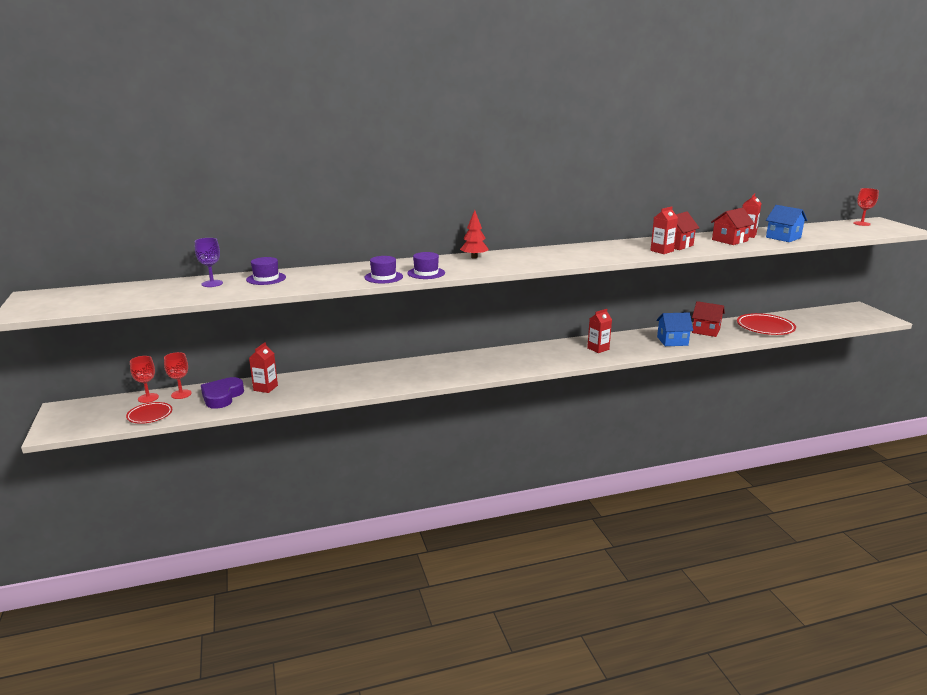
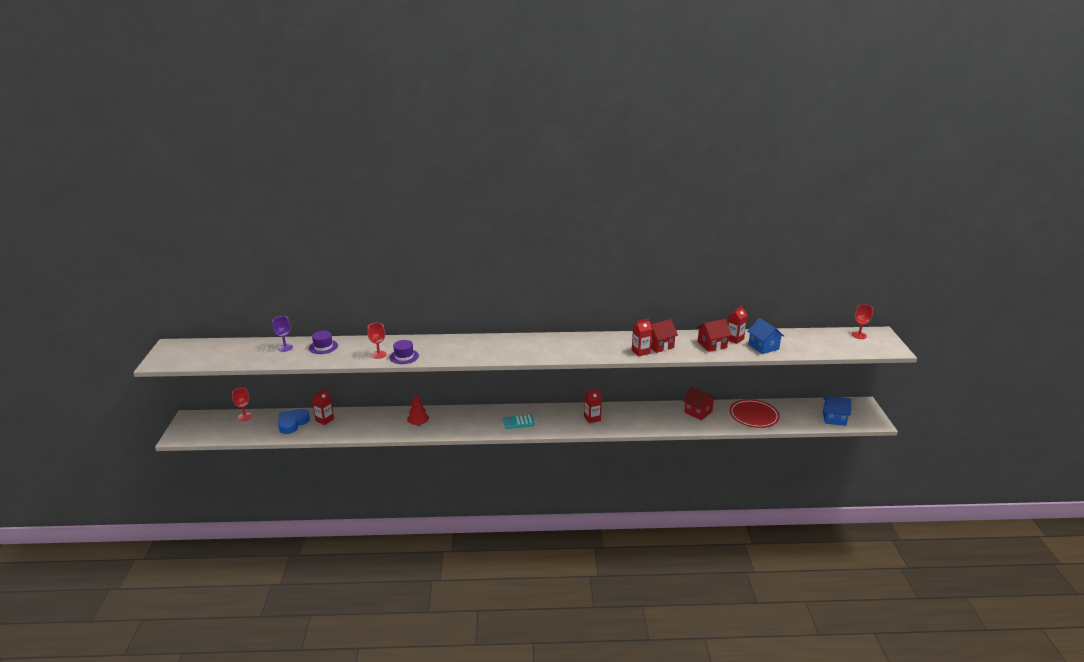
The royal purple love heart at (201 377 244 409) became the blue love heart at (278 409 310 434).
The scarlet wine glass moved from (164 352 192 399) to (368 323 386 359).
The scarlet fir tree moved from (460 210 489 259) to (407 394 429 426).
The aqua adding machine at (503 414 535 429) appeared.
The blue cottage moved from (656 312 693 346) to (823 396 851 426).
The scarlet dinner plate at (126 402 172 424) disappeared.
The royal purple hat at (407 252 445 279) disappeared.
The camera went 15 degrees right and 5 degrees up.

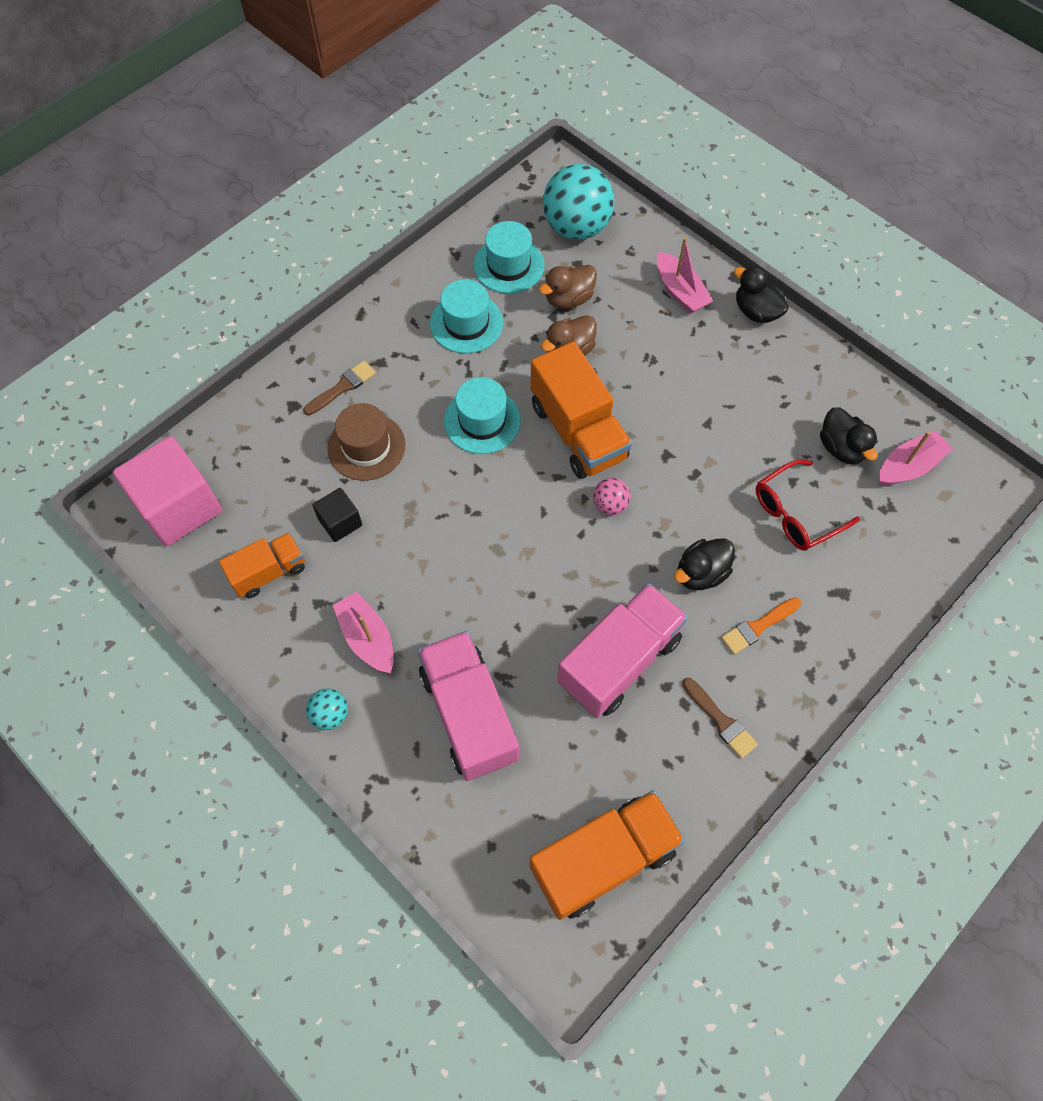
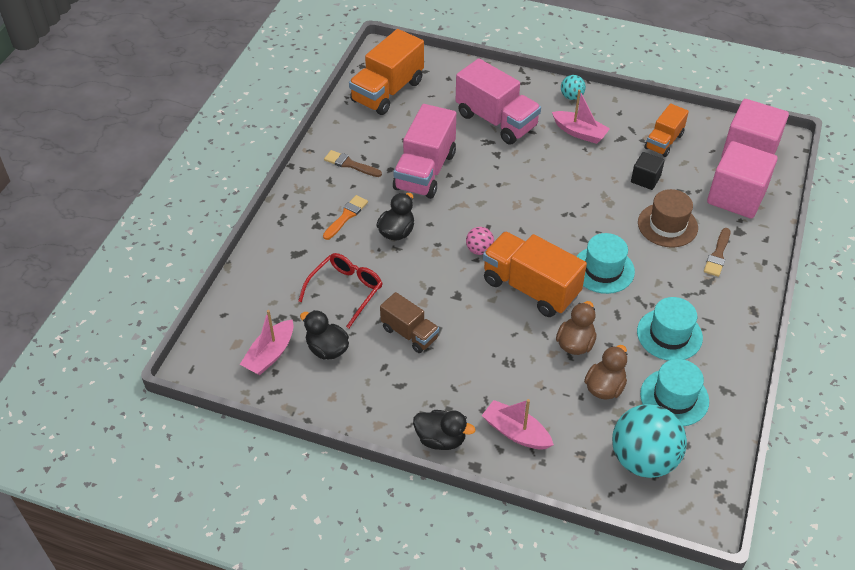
The brown truck at (380 292 439 353) appeared.
The rose-pink cube at (707 141 777 219) appeared.
The camera went 155 degrees right and 15 degrees down.

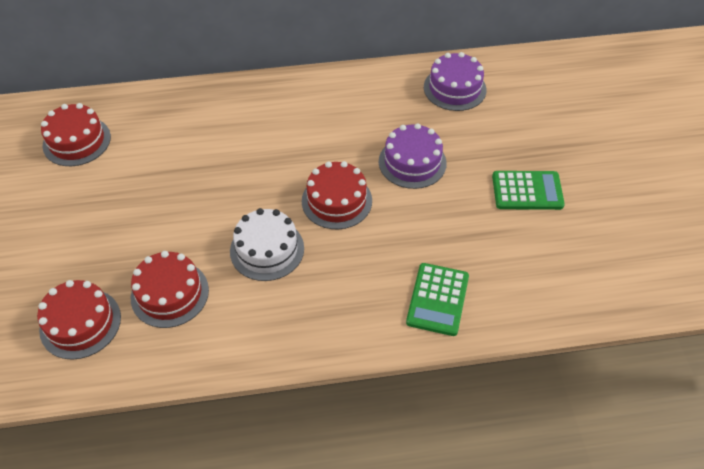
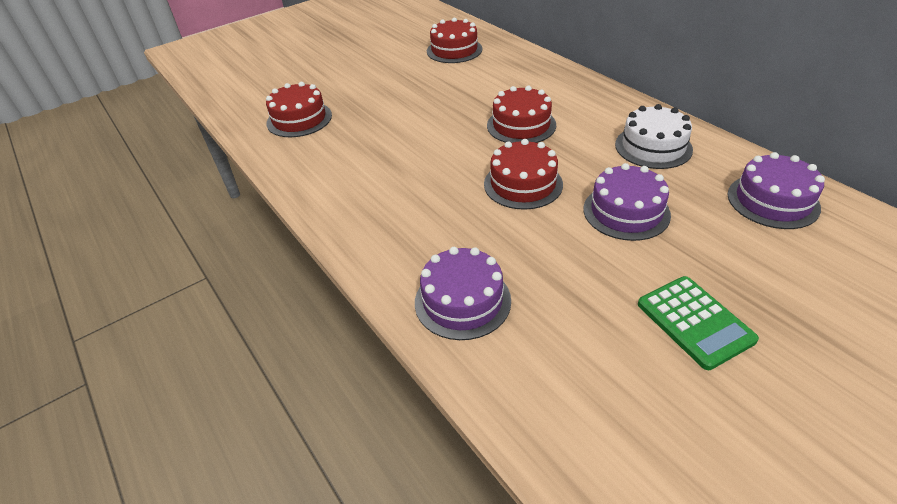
The green adding machine at (406 263 469 336) was replaced by the royal purple layer cake at (415 247 511 340).
The scarlet layer cake moved from (131 251 209 328) to (487 86 556 143).
The pure white layer cake moved from (230 208 304 281) to (615 104 693 169).
The camera went 65 degrees right and 10 degrees down.

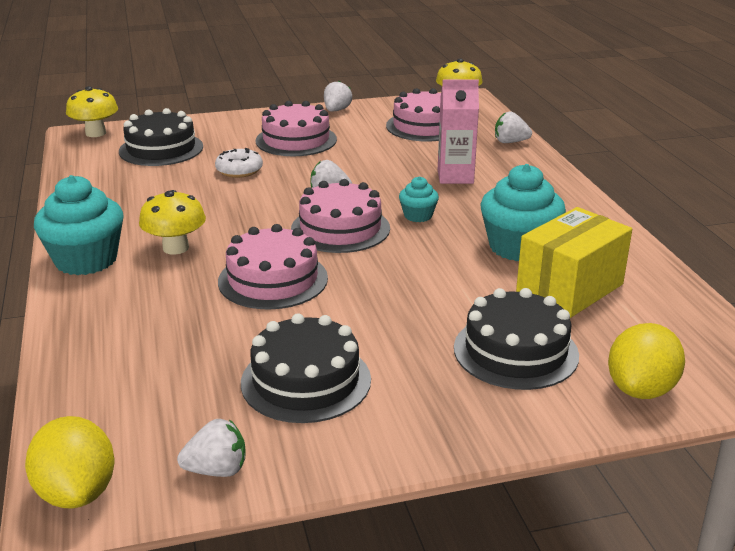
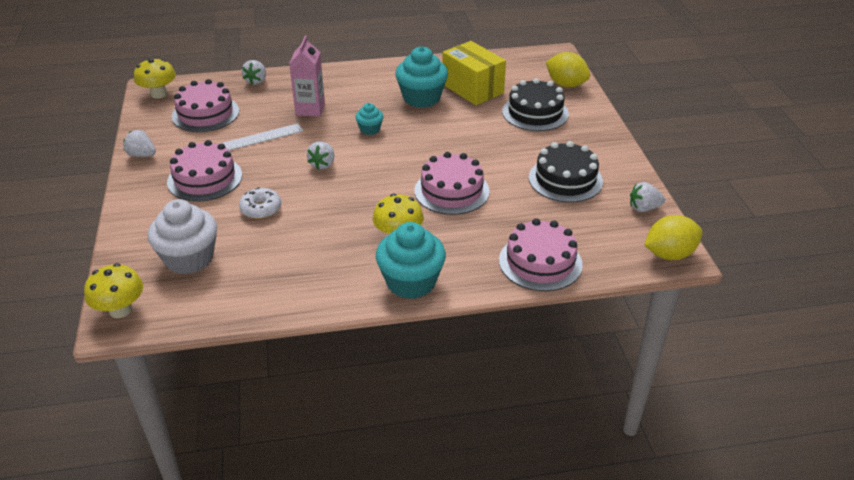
The jet-black layer cake at (119 108 203 166) was replaced by the pure white cupcake at (148 199 217 274).
The pure white straightedge at (219 123 303 151) appeared.
The rose-pink layer cake moved from (291 179 390 253) to (499 218 583 291).
The pure white strawberry at (177 419 246 477) turned 90 degrees counterclockwise.
The camera went 85 degrees left and 10 degrees up.

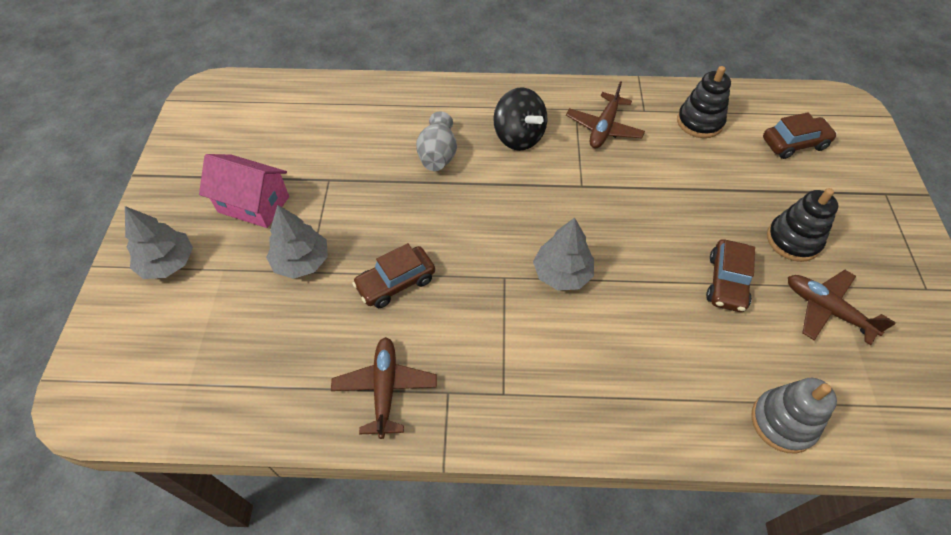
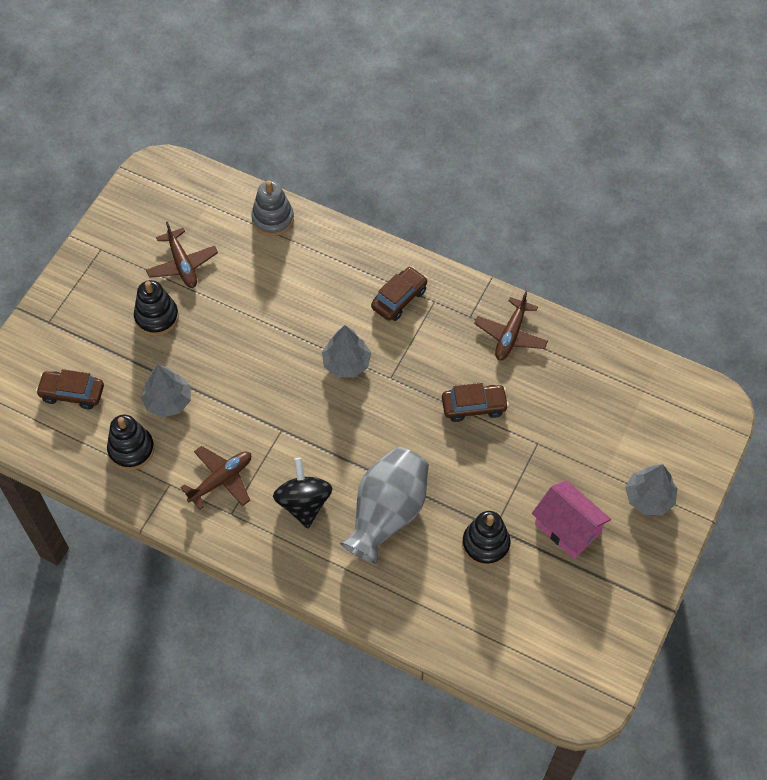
The grey fir tree moved from (266 205 328 279) to (141 364 191 418).
The grey vase at (416 111 457 171) changed to 1.70 times the size.
The brown automobile moved from (706 239 755 312) to (371 266 428 321).
The jet-black ring stacker at (462 511 511 566) appeared.
The camera went 155 degrees left and 5 degrees up.

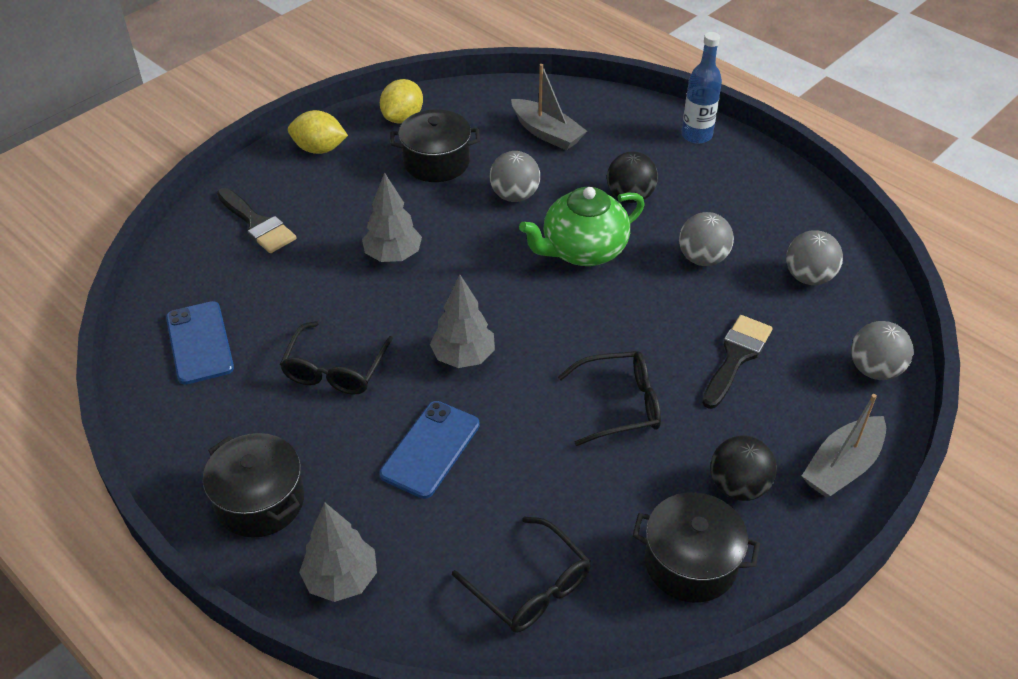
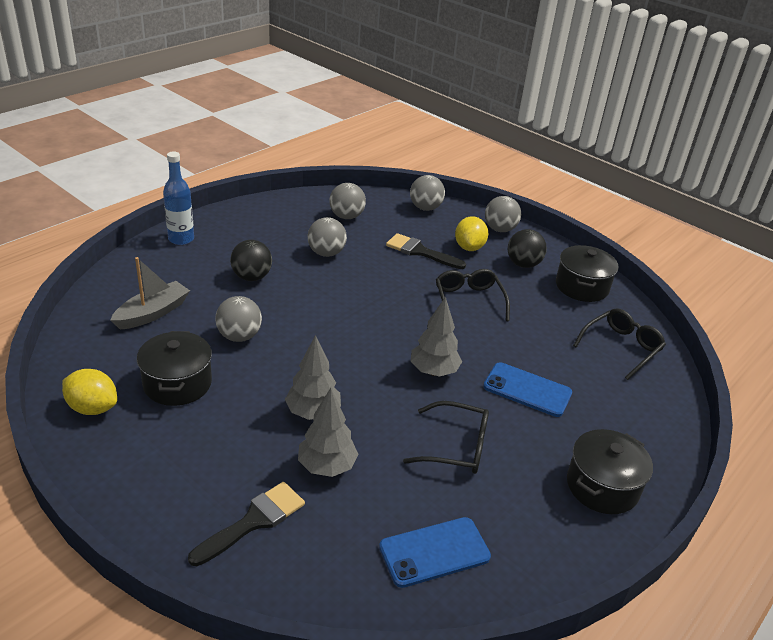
The grey fir tree moved from (299 503 377 602) to (298 388 359 477).
The bright yellow citrus fruit moved from (288 110 348 154) to (455 216 489 251).
The grey toy boat at (802 394 886 498) was replaced by the grey ball at (485 196 521 232).
The green china teapot at (519 187 645 266) disappeared.
The camera went 95 degrees left and 10 degrees down.

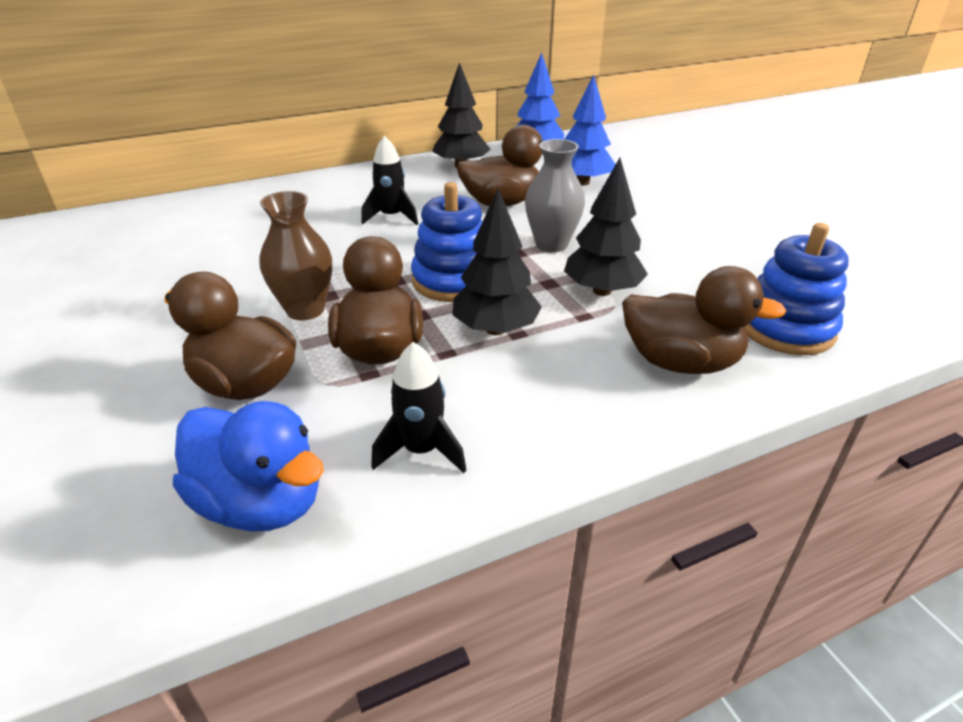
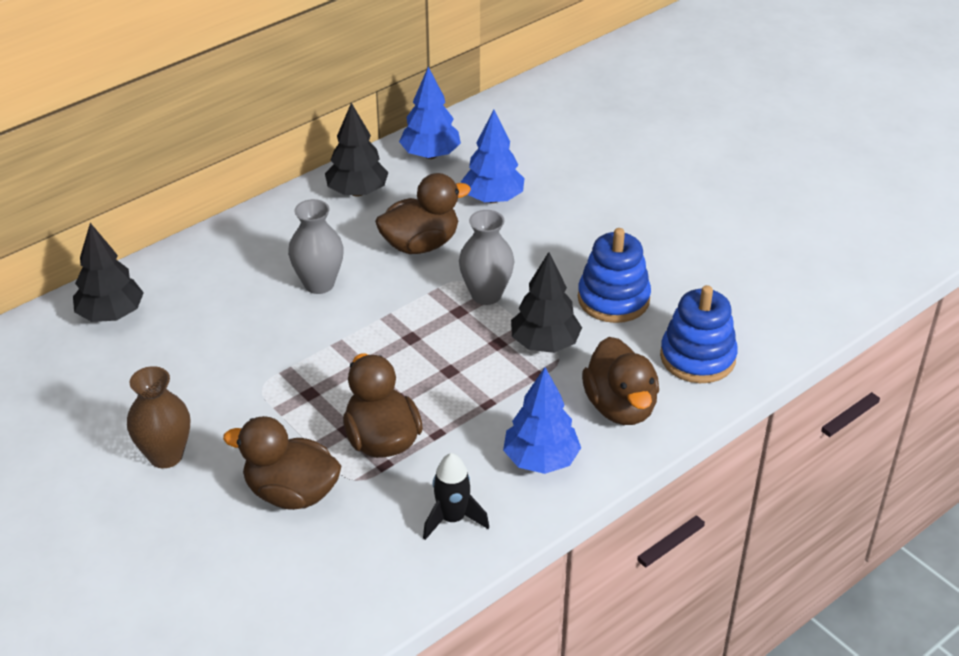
The jet-black fir tree moved from (452 189 542 335) to (73 223 144 322).
The brown vase moved from (259 191 332 320) to (127 366 190 468).
The jet-black rocket at (361 135 418 225) was replaced by the grey vase at (288 199 344 294).
The blue fir tree at (503 367 581 474) appeared.
The blue ring stacker moved from (411 182 483 302) to (578 228 651 323).
The brown rubber duck at (622 266 786 374) turned 75 degrees clockwise.
The blue rubber duck at (173 401 324 531) disappeared.
The camera went 15 degrees left and 5 degrees up.

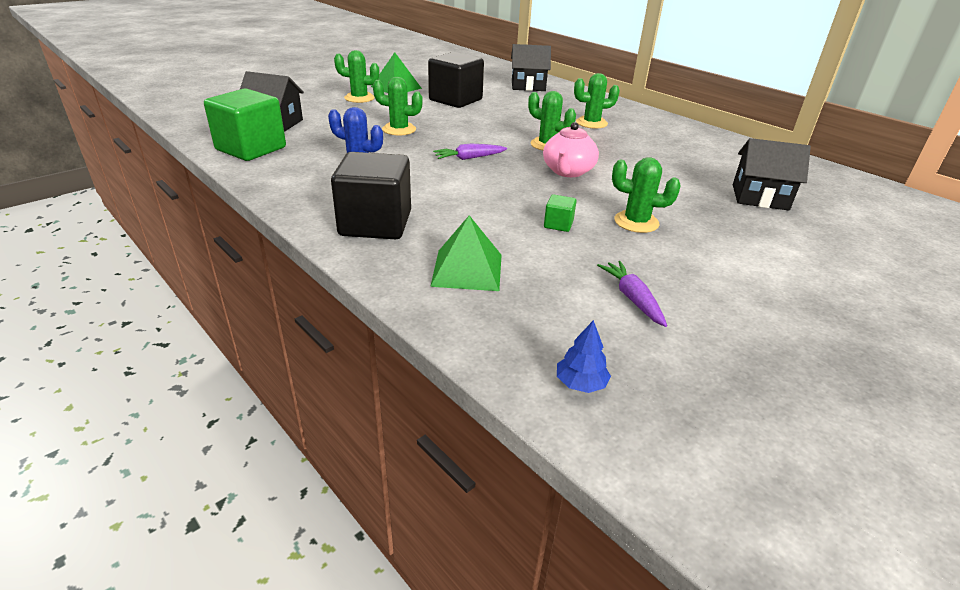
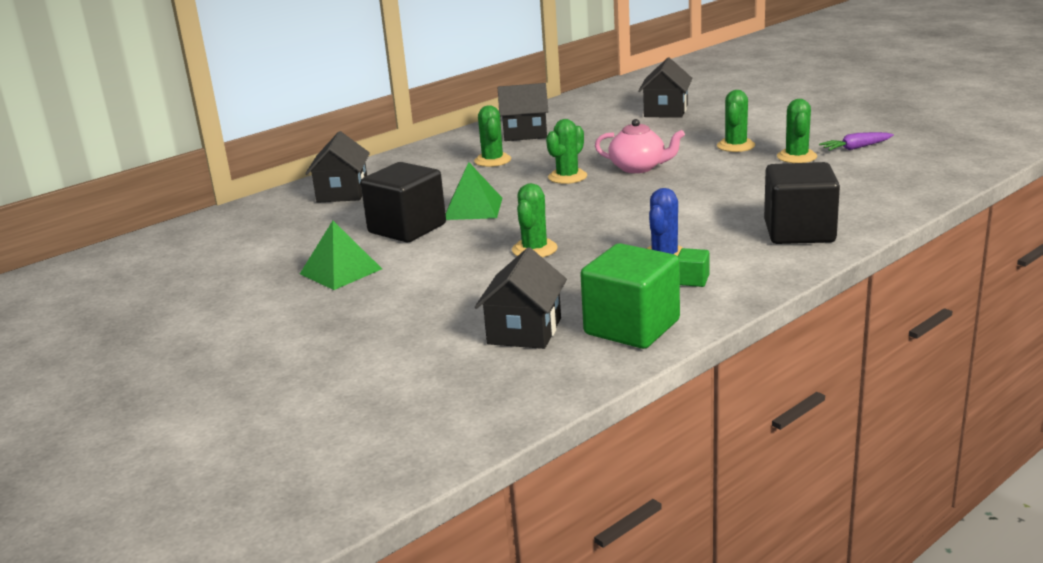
The green pyramid moved from (430 215 502 291) to (446 162 502 220).
The jet-black cottage at (498 83 548 141) appeared.
The green cube moved from (544 194 577 232) to (678 248 709 287).
The green prickly plant moved from (334 50 380 103) to (777 99 817 163).
The royal purple carrot at (433 144 507 160) disappeared.
The blue fir tree at (557 320 611 393) disappeared.
The camera went 85 degrees left and 10 degrees down.

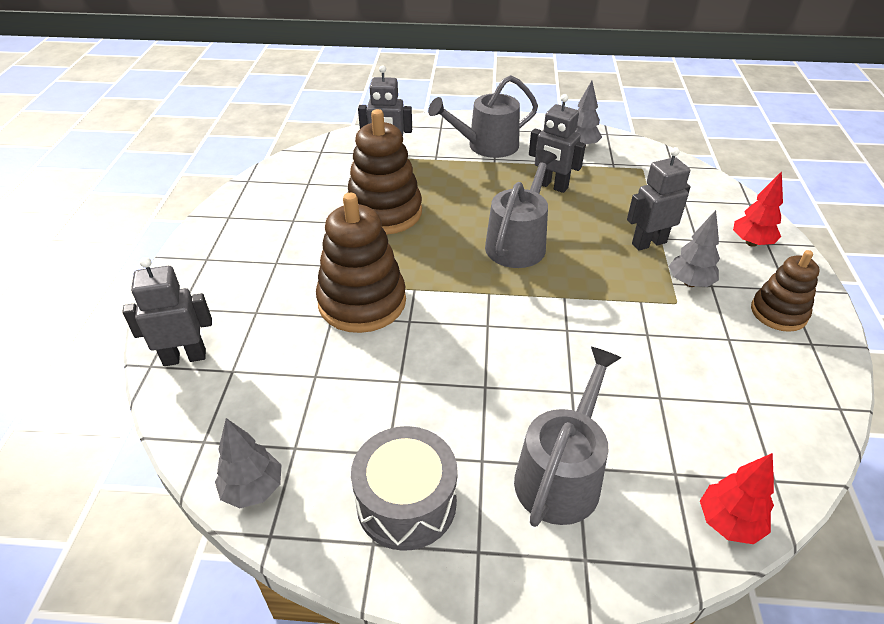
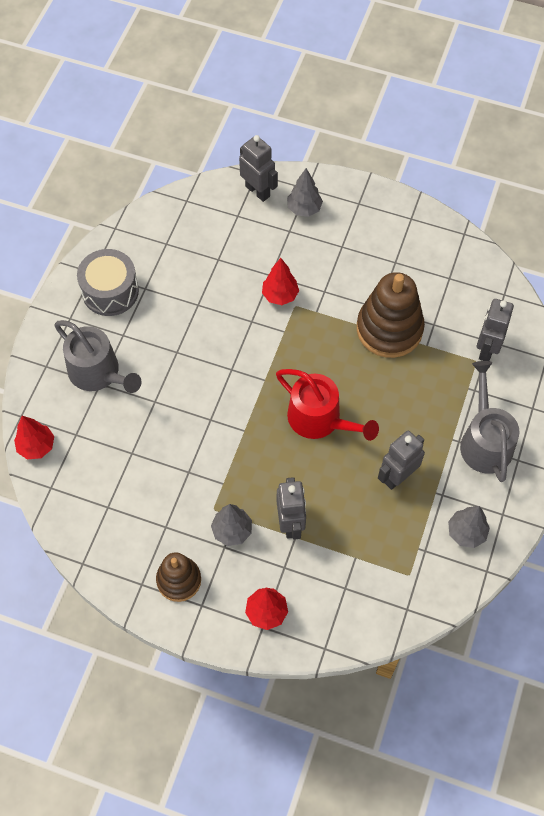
The grey robot figure at (122 257 212 366) turned 45 degrees counterclockwise.
The brown ring stacker at (316 193 406 333) was replaced by the scarlet fir tree at (262 258 299 305).
The grey sprinkling can at (485 150 557 268) became the scarlet sprinkling can at (276 369 379 441).
The grey fir tree moved from (215 418 281 508) to (287 168 323 217).
The camera went 105 degrees right and 20 degrees up.

